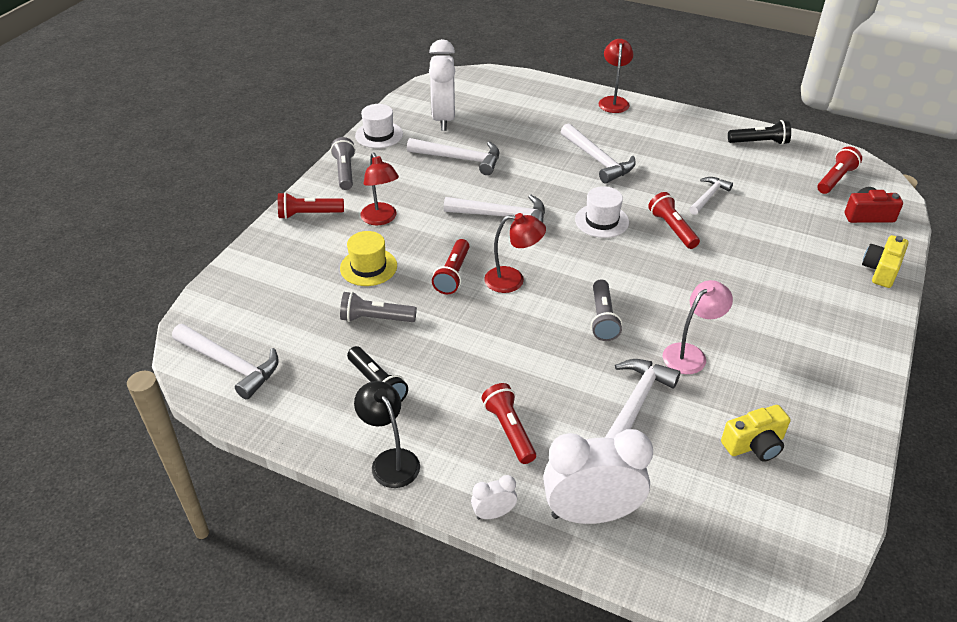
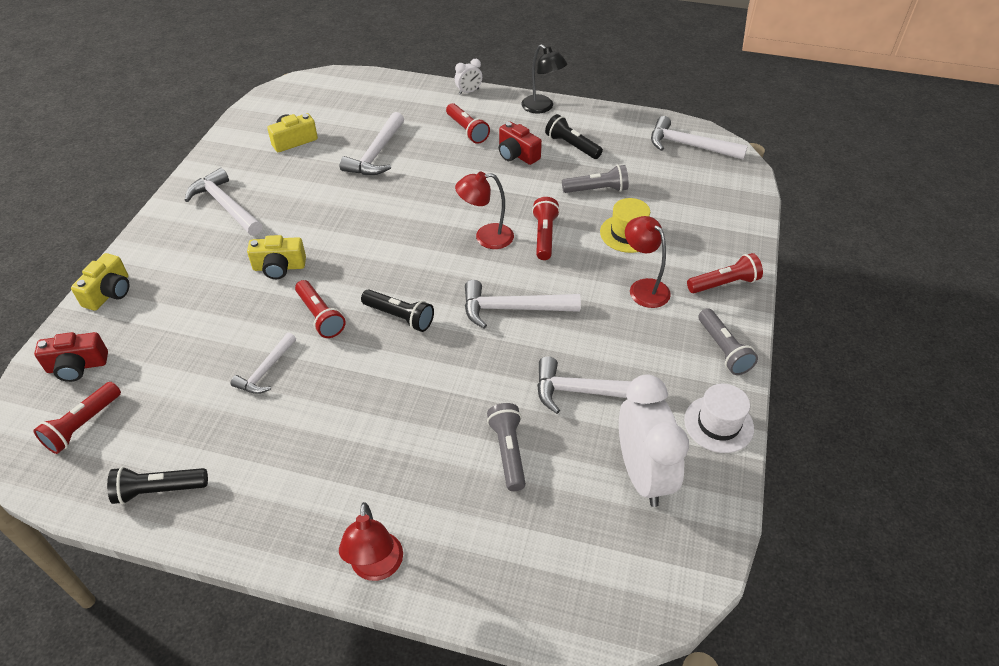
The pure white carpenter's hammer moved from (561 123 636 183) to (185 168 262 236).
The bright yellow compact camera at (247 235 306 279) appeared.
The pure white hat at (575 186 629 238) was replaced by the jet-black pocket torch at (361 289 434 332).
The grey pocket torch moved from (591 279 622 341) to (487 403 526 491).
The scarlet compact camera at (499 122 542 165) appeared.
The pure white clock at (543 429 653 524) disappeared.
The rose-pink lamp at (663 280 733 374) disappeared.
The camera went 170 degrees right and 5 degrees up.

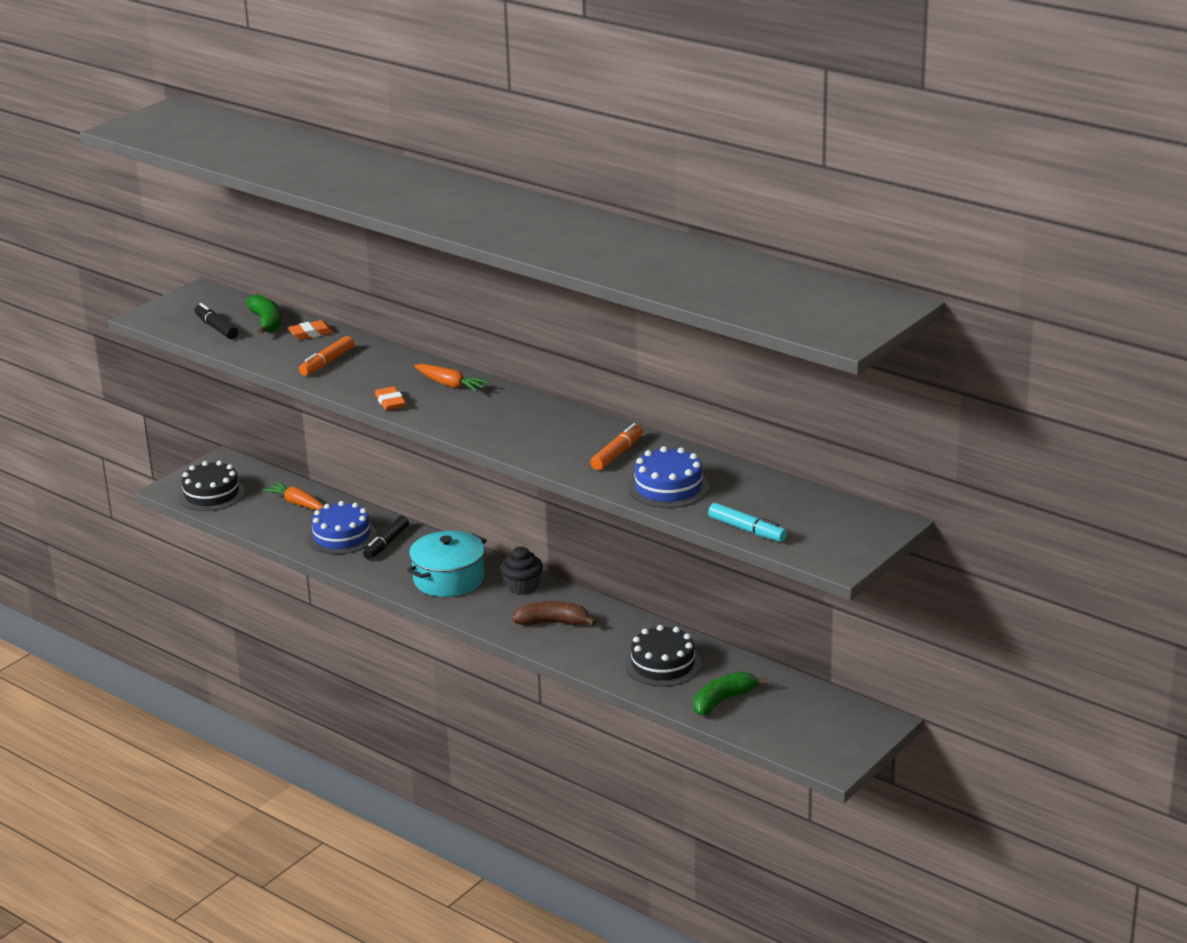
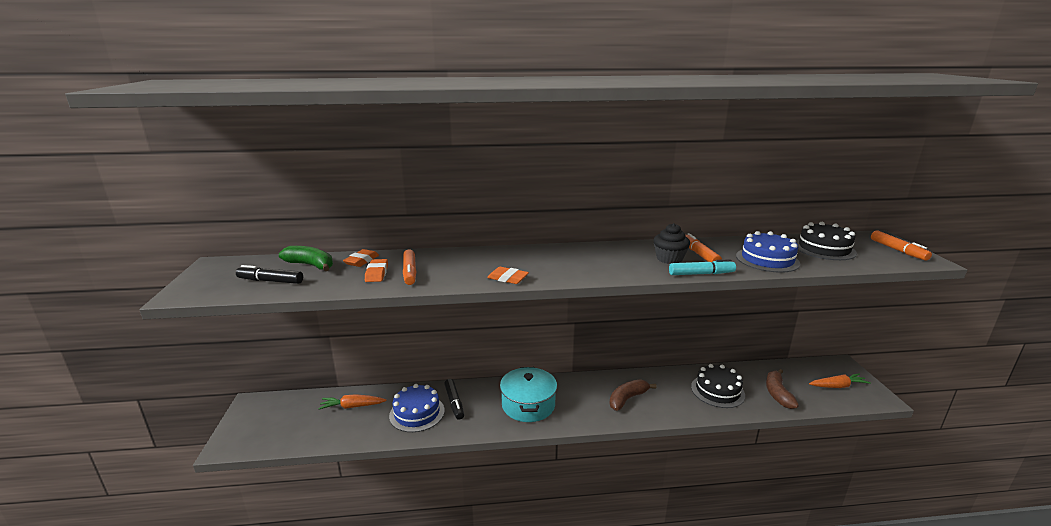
The orange-coloured eraser at (365 259 388 282) appeared.
The jet-black cupcake moved from (500 546 543 595) to (654 223 690 264).
The aqua felt pen moved from (708 503 787 542) to (669 259 736 275).
The green toy banana at (693 672 768 715) became the brown toy banana at (766 369 799 409).
The jet-black layer cake moved from (178 461 245 511) to (796 222 857 260).
The orange-coloured carrot moved from (414 364 491 392) to (809 373 871 388).
The orange-coloured felt pen at (871 230 932 261) appeared.
The camera went 45 degrees left and 5 degrees down.

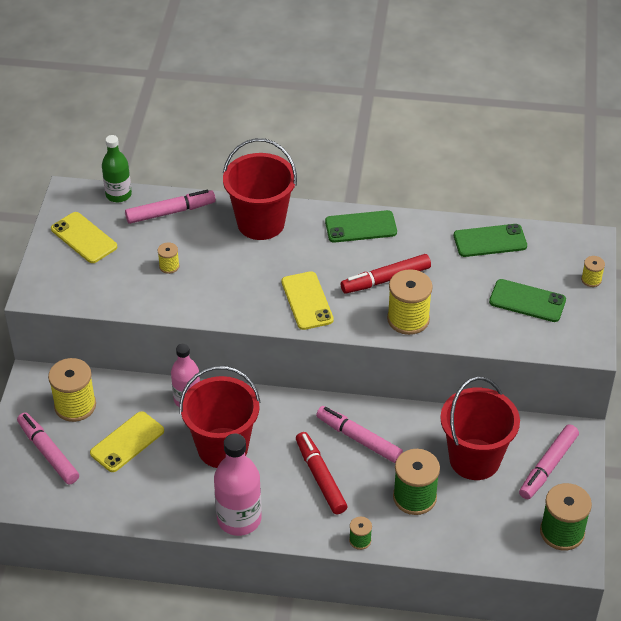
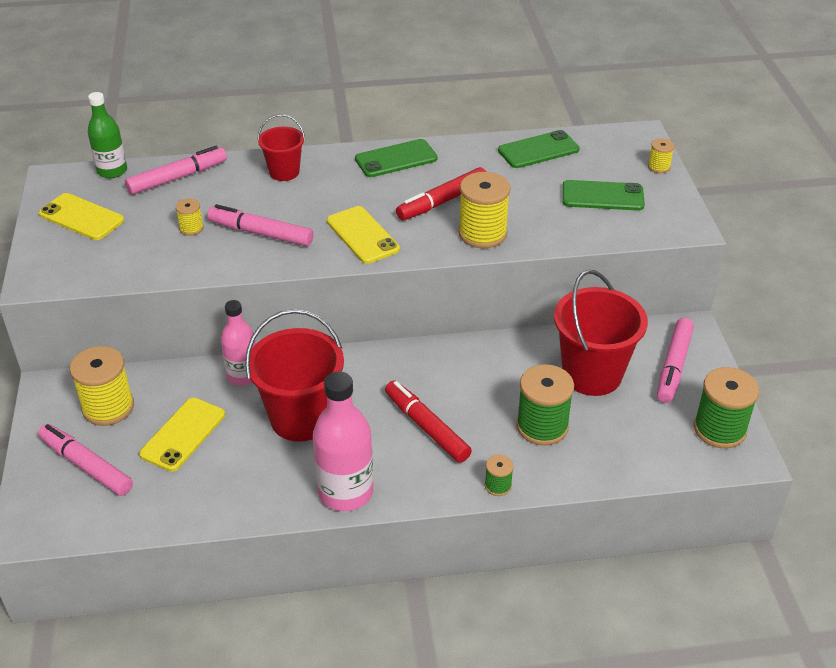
The rose-pink felt pen moved from (316 406 403 463) to (207 204 314 246).
The scarlet bucket at (223 138 297 240) changed to 0.55 times the size.
The camera went 15 degrees left and 5 degrees down.

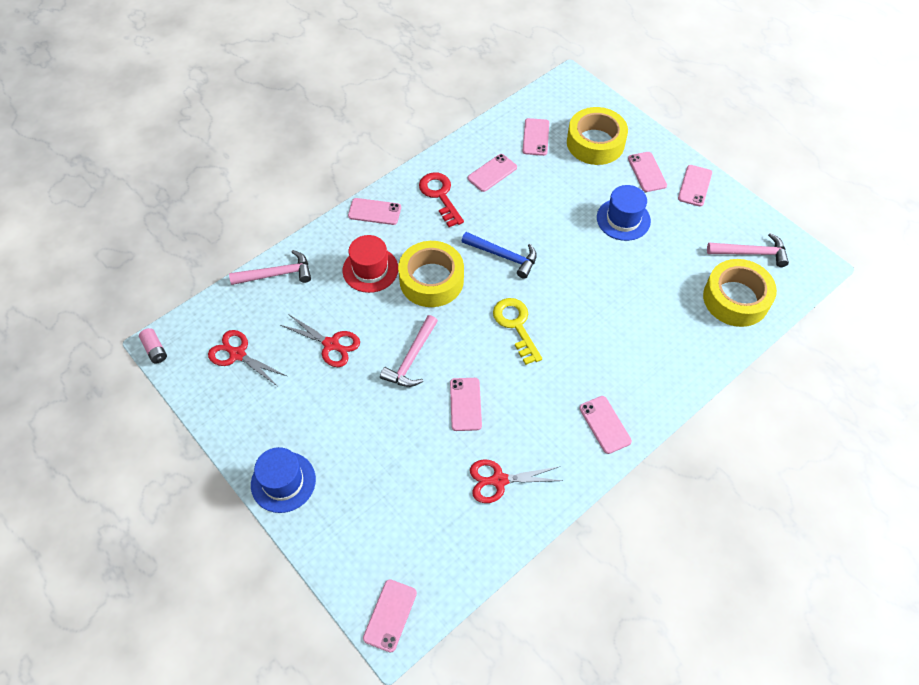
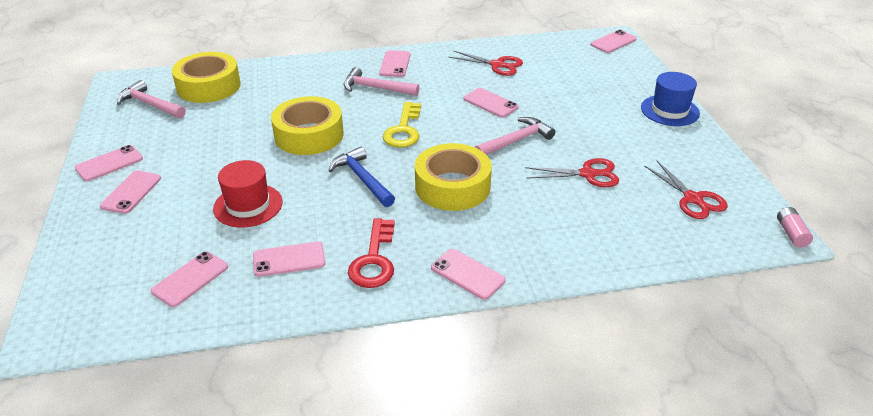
The scarlet hat moved from (343 235 398 293) to (213 160 283 228).
The bright yellow tape moved from (567 107 628 165) to (271 96 343 155).
The rose-pink carpenter's hammer moved from (229 250 311 285) to (344 67 419 96).
The rose-pink mobile phone at (450 378 482 431) turned 75 degrees counterclockwise.
The scarlet pair of scissors at (281 314 360 367) turned 120 degrees clockwise.
The blue hat at (597 185 651 241) disappeared.
The camera went 150 degrees left and 20 degrees down.

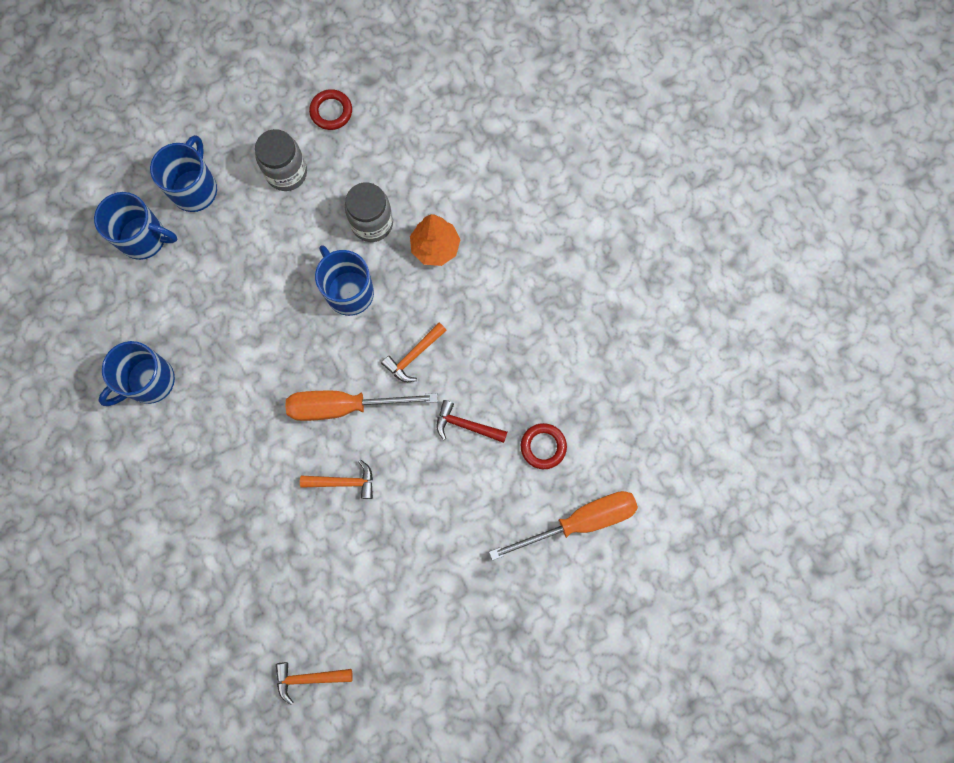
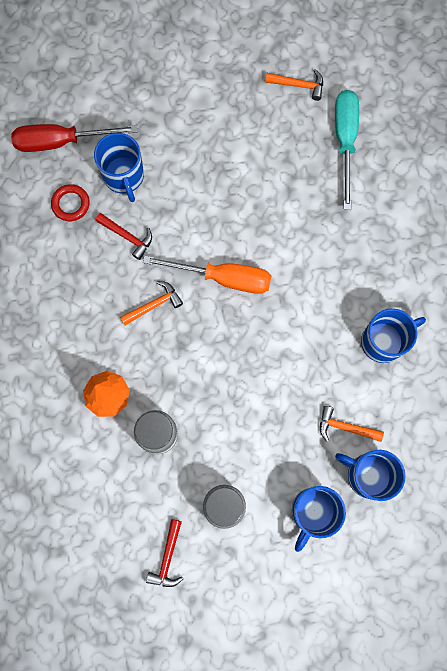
The orange-coloured hand screwdriver at (489 491 638 560) became the scarlet hand screwdriver at (11 124 138 152).
The blue mug moved from (315 245 374 316) to (94 133 144 202).
The scarlet ring at (309 89 352 130) was replaced by the scarlet carpenter's hammer at (146 519 183 587).
The orange-coloured carpenter's hammer moved from (300 460 373 499) to (320 406 384 442).
The aqua hand screwdriver at (335 90 359 210) appeared.
The camera went 165 degrees left and 0 degrees up.

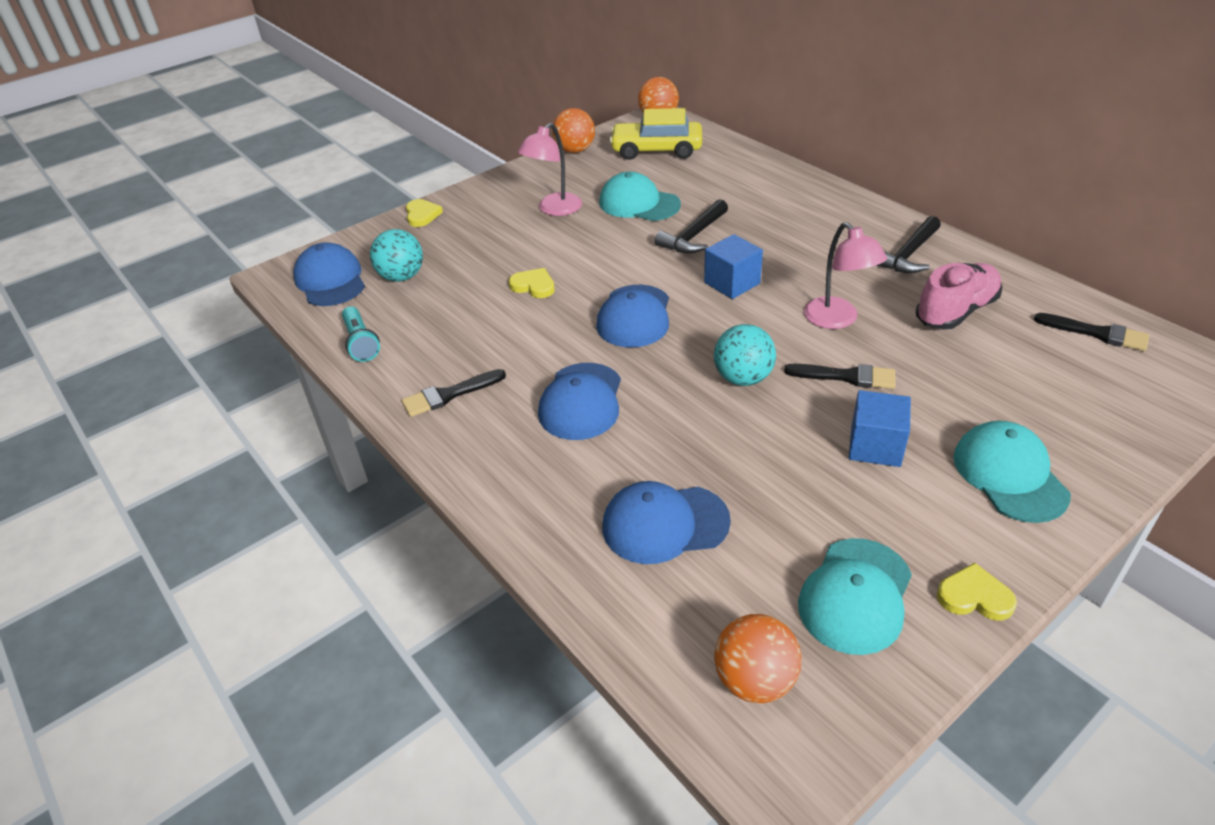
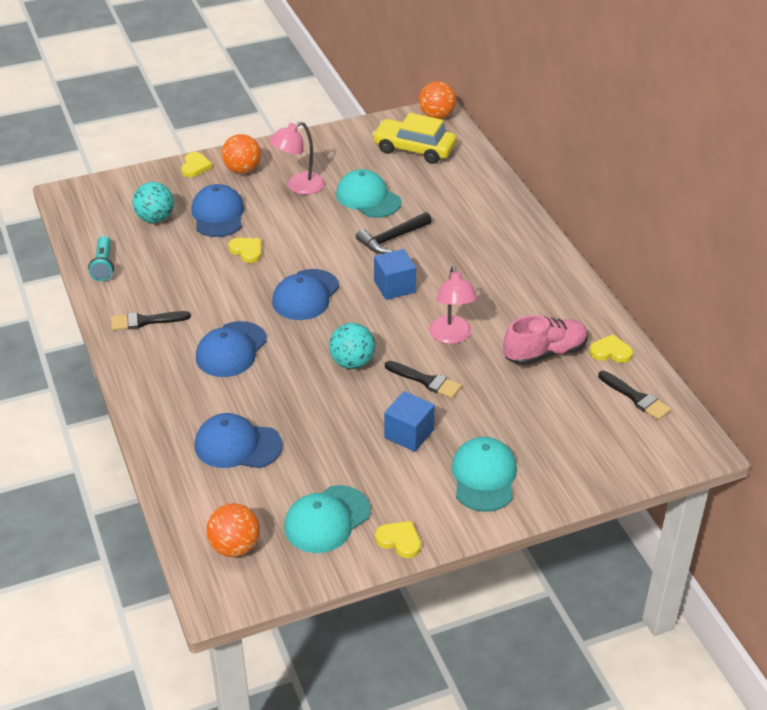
The blue baseball cap moved from (293 242 365 306) to (191 184 244 237).
The orange-coloured ball moved from (552 108 595 153) to (222 134 261 174).
The bright yellow love heart at (589 334 633 363) appeared.
The jet-black carpenter's hammer at (877 216 941 273) disappeared.
The camera went 15 degrees right and 0 degrees up.

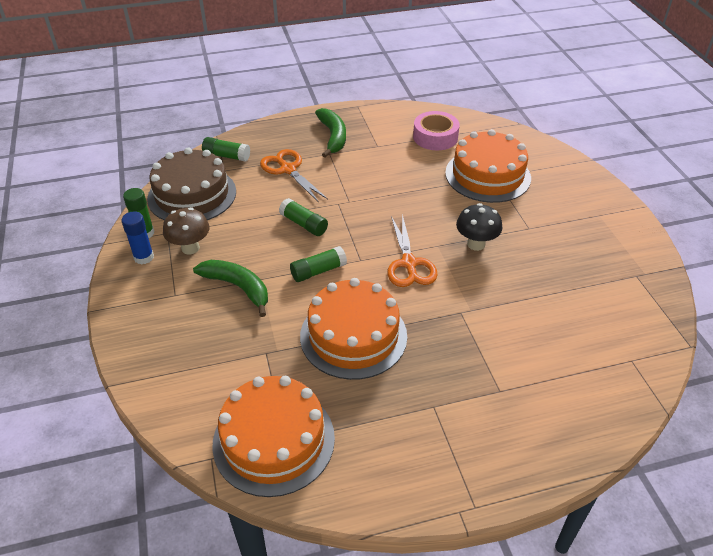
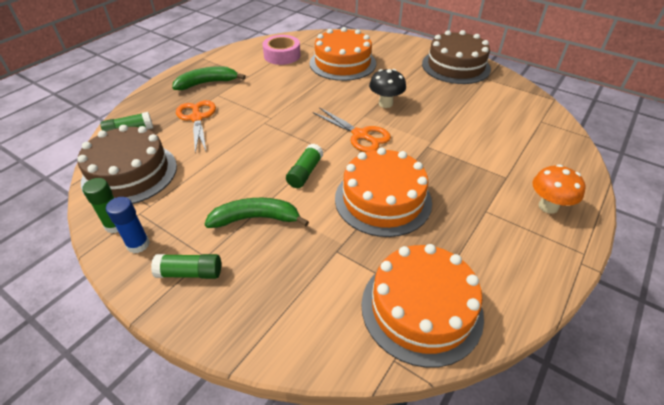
The green glue moved from (279 198 328 236) to (151 254 221 279).
The green toy banana at (315 108 346 158) turned 60 degrees counterclockwise.
The orange-coloured pair of scissors at (260 149 328 202) turned 60 degrees clockwise.
The brown layer cake at (422 30 491 84) appeared.
The orange-coloured mushroom at (532 164 586 214) appeared.
The brown mushroom at (163 207 209 254) disappeared.
The camera went 40 degrees left and 0 degrees up.

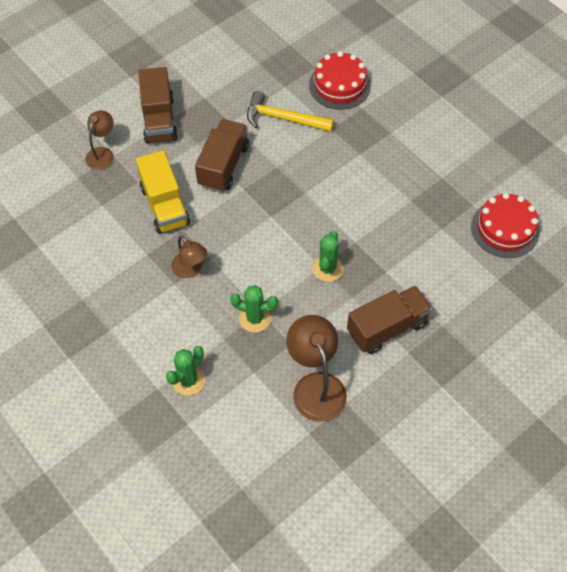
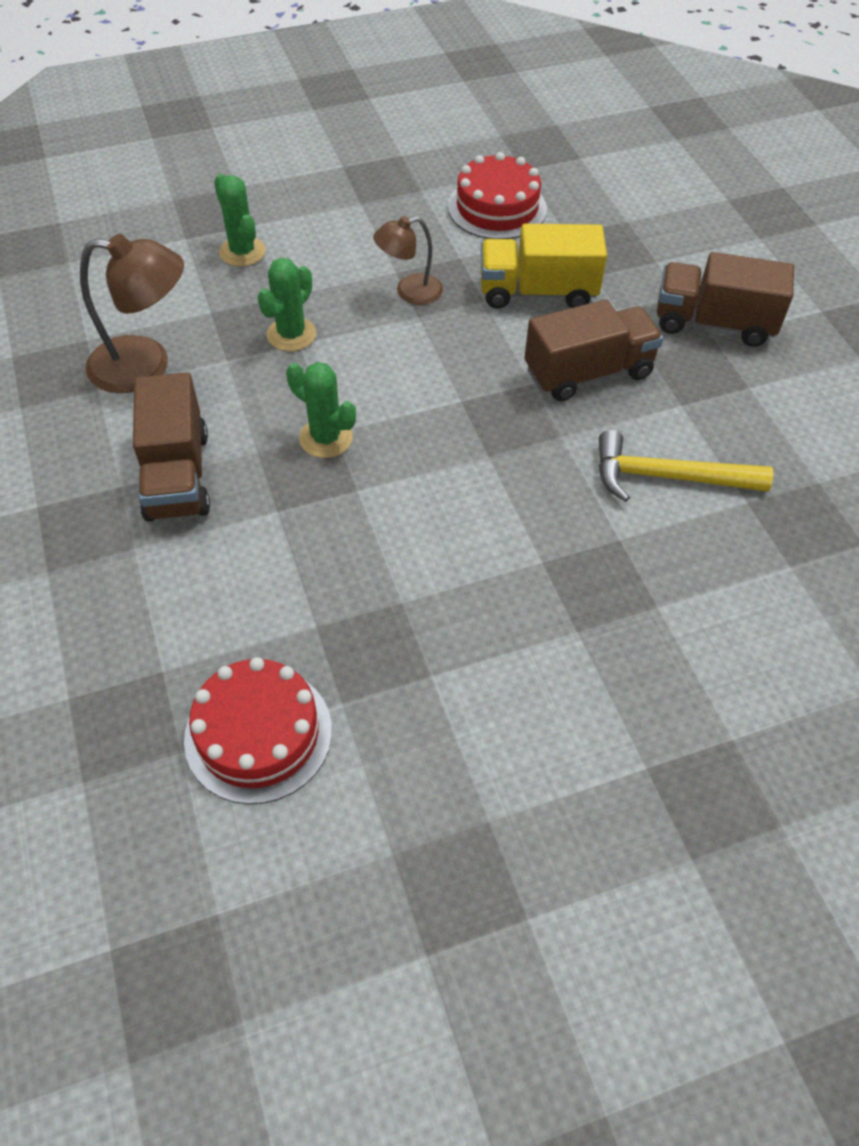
The scarlet layer cake moved from (309 51 371 110) to (448 152 547 239).
The brown truck at (195 119 249 192) turned 60 degrees counterclockwise.
The bright yellow carpenter's hammer at (247 91 334 132) turned 120 degrees counterclockwise.
The brown lamp at (85 111 114 170) disappeared.
The camera went 110 degrees right and 5 degrees down.

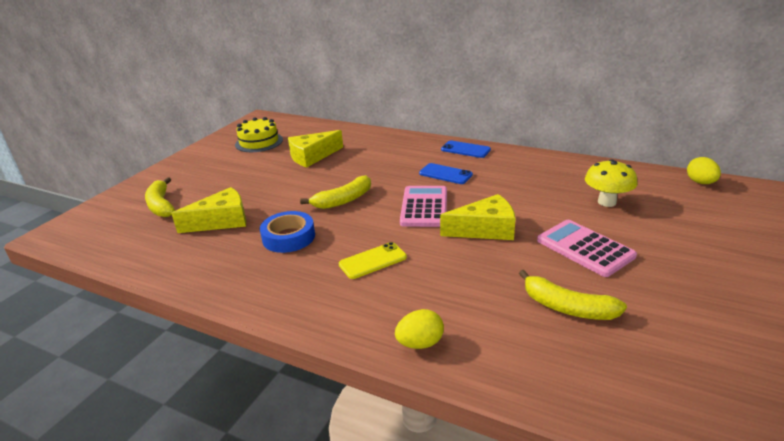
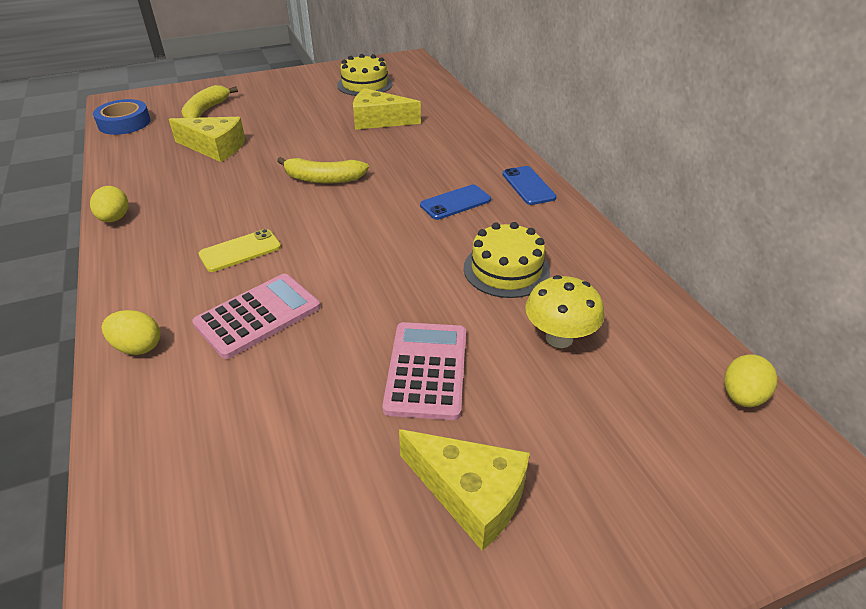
The bright yellow toy egg at (90 186 128 222) appeared.
The blue tape moved from (260 211 315 253) to (93 99 151 135).
The rose-pink adding machine moved from (400 186 447 227) to (192 274 320 359).
The bright yellow mobile phone at (339 242 407 279) turned 45 degrees counterclockwise.
The bright yellow cheese wedge moved from (440 194 516 240) to (399 429 530 551).
The blue mobile phone at (419 163 473 184) turned 75 degrees clockwise.
The bright yellow layer cake at (464 222 550 298) appeared.
The bright yellow toy banana at (519 270 627 320) disappeared.
The camera went 40 degrees right and 10 degrees up.

